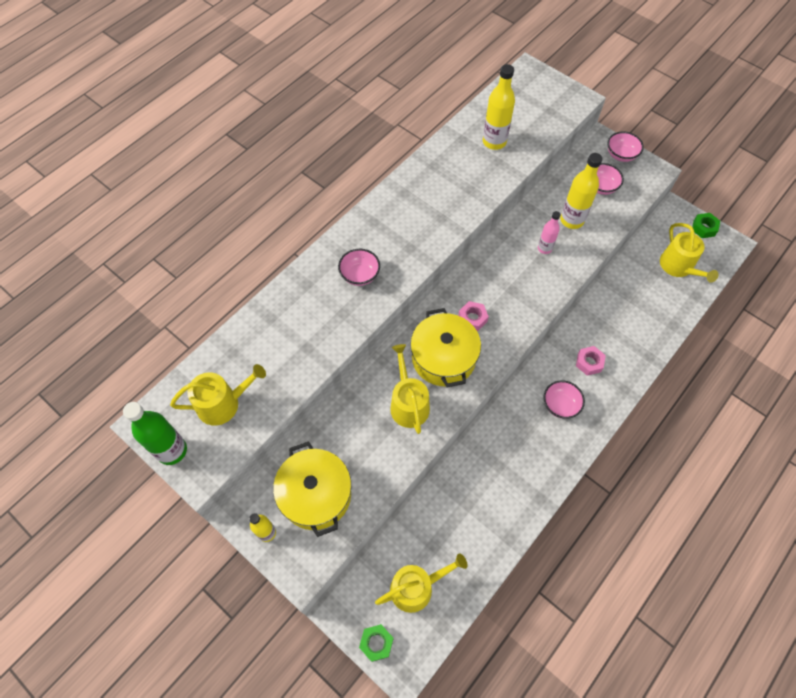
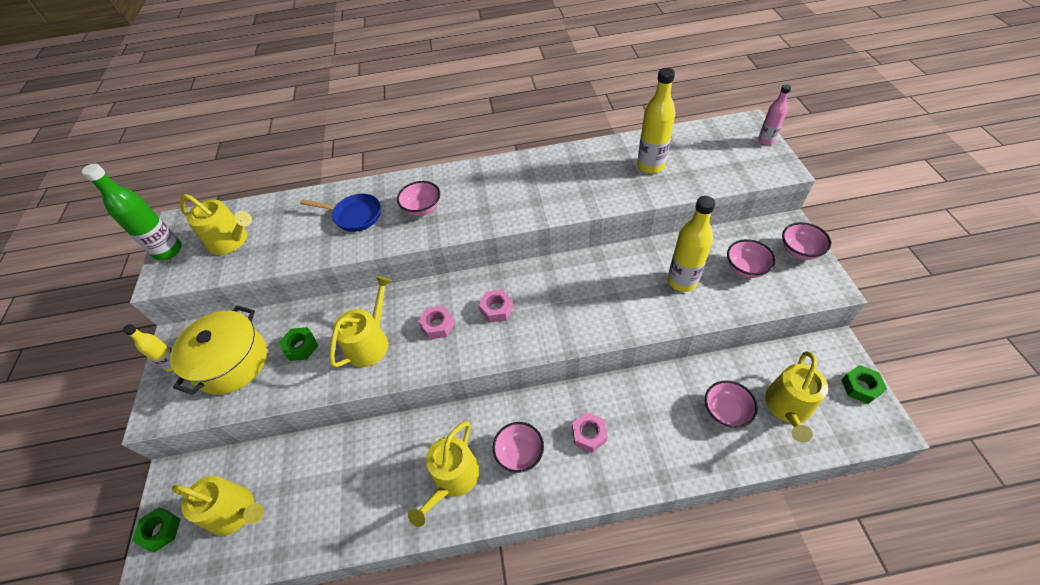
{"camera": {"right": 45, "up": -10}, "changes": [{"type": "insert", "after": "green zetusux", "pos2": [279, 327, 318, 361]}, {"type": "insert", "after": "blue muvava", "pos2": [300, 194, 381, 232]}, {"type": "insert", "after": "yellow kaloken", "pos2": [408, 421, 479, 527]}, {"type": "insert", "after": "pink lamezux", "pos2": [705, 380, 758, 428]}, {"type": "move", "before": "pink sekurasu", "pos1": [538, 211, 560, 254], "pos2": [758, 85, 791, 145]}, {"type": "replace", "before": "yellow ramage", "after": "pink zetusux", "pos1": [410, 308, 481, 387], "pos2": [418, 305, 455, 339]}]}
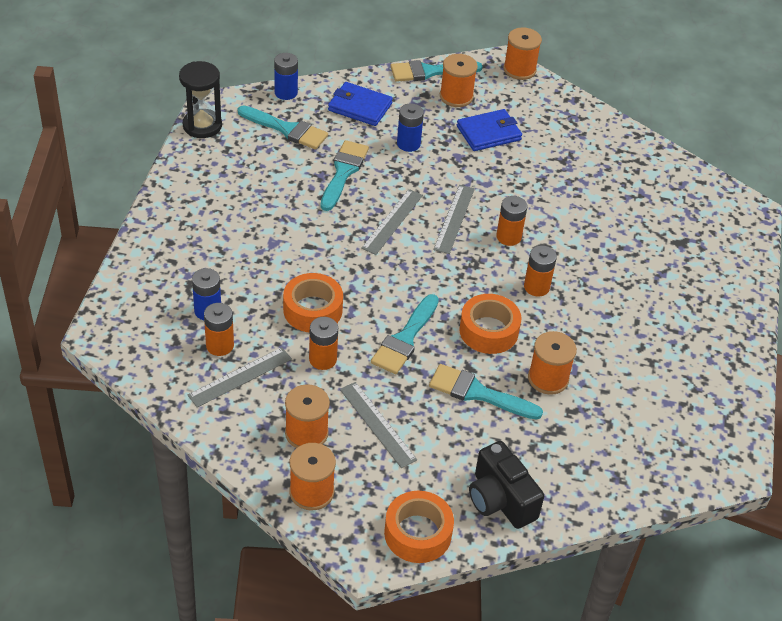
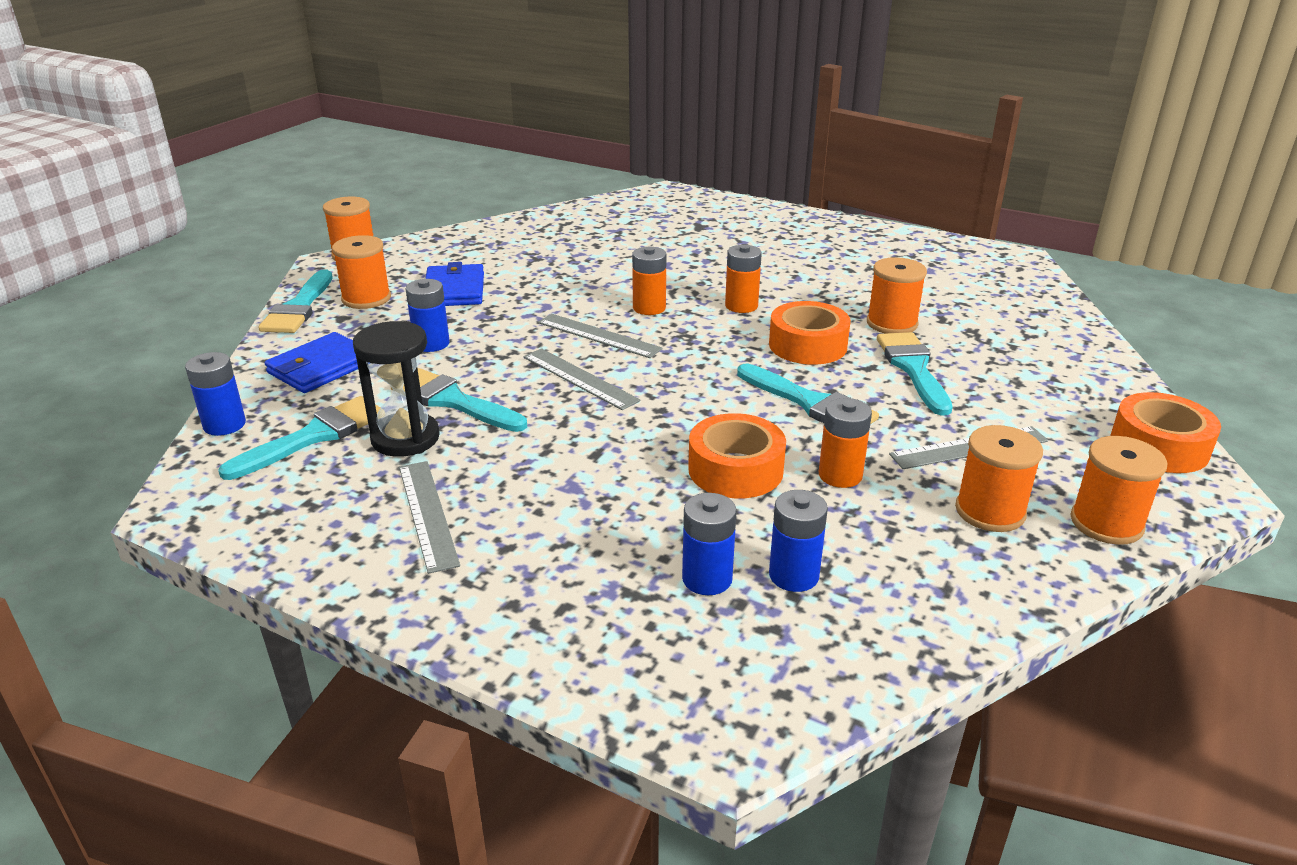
{"camera": {"right": -70, "up": -15}, "changes": [{"type": "delete", "before": "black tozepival", "pos1": [469, 441, 544, 529]}, {"type": "move", "before": "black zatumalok", "pos1": [179, 61, 222, 138], "pos2": [353, 321, 440, 457]}, {"type": "move", "before": "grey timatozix", "pos1": [187, 347, 292, 408], "pos2": [399, 461, 460, 574]}, {"type": "recolor", "before": "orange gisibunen", "after": "blue gisibunen", "pos1": [204, 303, 234, 356], "pos2": [769, 490, 828, 592]}, {"type": "rotate", "before": "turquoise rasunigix", "pos1": [429, 364, 543, 420], "pos2": [877, 332, 953, 416], "turn": 135}]}
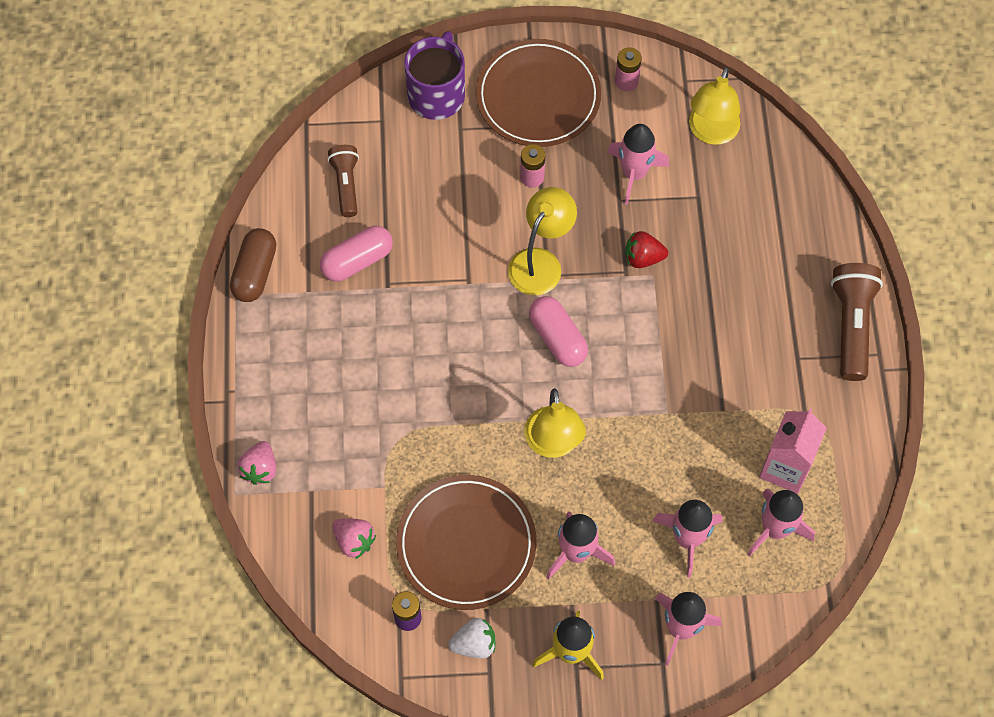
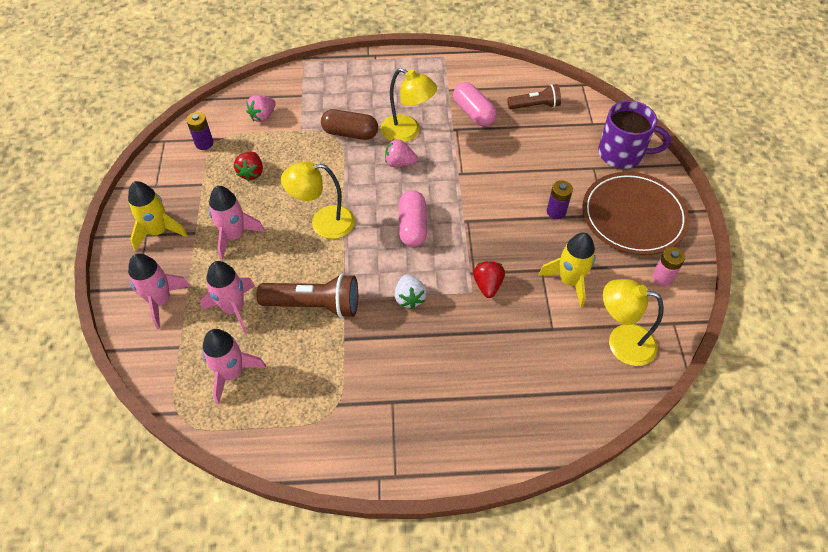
{"camera": {"right": 90, "up": -10}, "changes": [{"type": "delete", "before": "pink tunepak", "pos1": [759, 409, 827, 494]}, {"type": "move", "before": "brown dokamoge", "pos1": [230, 228, 276, 302], "pos2": [321, 109, 378, 140]}, {"type": "move", "before": "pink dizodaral", "pos1": [237, 441, 276, 485], "pos2": [385, 139, 418, 167]}, {"type": "move", "before": "white dizodaral", "pos1": [448, 618, 495, 659], "pos2": [394, 274, 427, 309]}, {"type": "move", "before": "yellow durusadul", "pos1": [508, 187, 577, 295], "pos2": [381, 68, 437, 142]}, {"type": "move", "before": "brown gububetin", "pos1": [831, 263, 883, 381], "pos2": [256, 274, 358, 318]}, {"type": "replace", "before": "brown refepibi", "after": "red dizodaral", "pos1": [396, 475, 537, 610], "pos2": [234, 152, 263, 181]}, {"type": "recolor", "before": "pink gisibunen", "after": "purple gisibunen", "pos1": [520, 144, 545, 187], "pos2": [547, 180, 573, 219]}, {"type": "recolor", "before": "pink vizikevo", "after": "yellow vizikevo", "pos1": [607, 124, 669, 205], "pos2": [538, 232, 595, 307]}, {"type": "rotate", "before": "pink dokamoge", "pos1": [529, 296, 588, 367], "pos2": [399, 190, 427, 247], "turn": -60}]}
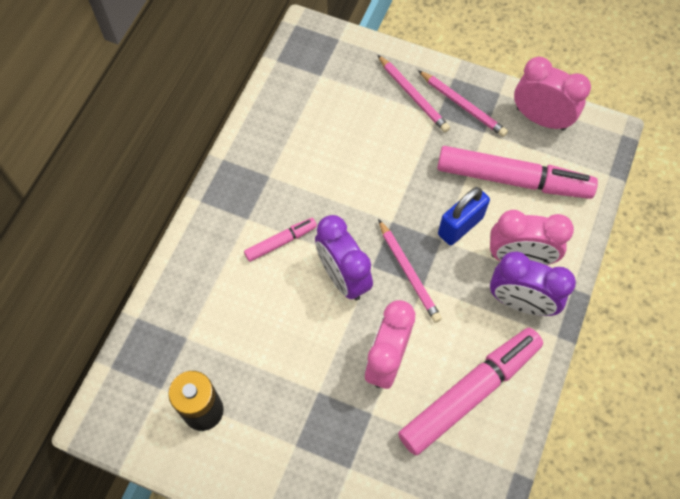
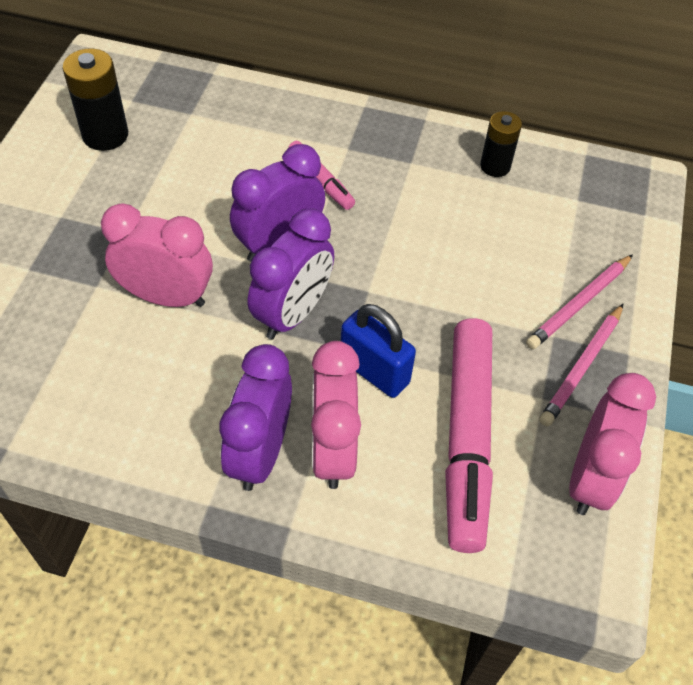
{"camera": {"right": 80, "up": -10}, "changes": [{"type": "delete", "before": "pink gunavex", "pos1": [398, 328, 543, 455]}, {"type": "insert", "after": "black gisibunen", "pos2": [480, 111, 522, 177]}, {"type": "replace", "before": "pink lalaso", "after": "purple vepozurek", "pos1": [378, 219, 442, 323], "pos2": [248, 208, 334, 339]}]}
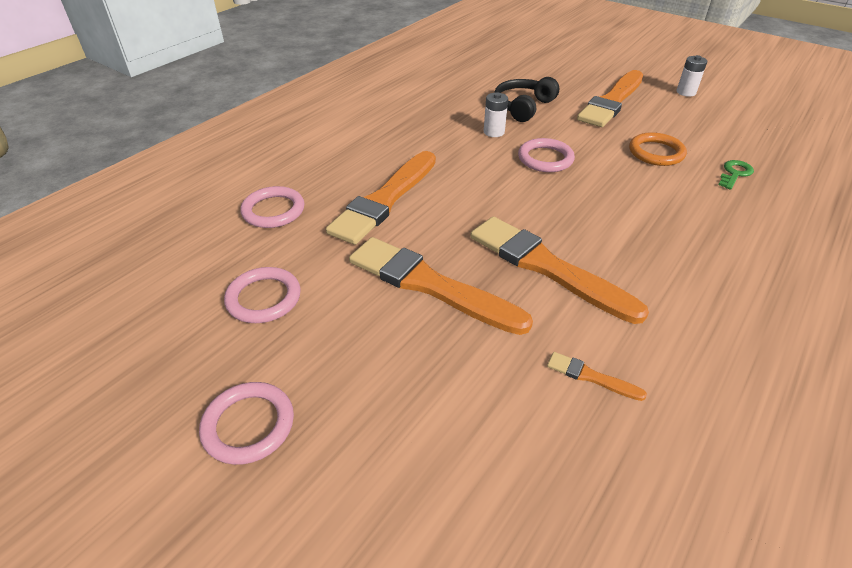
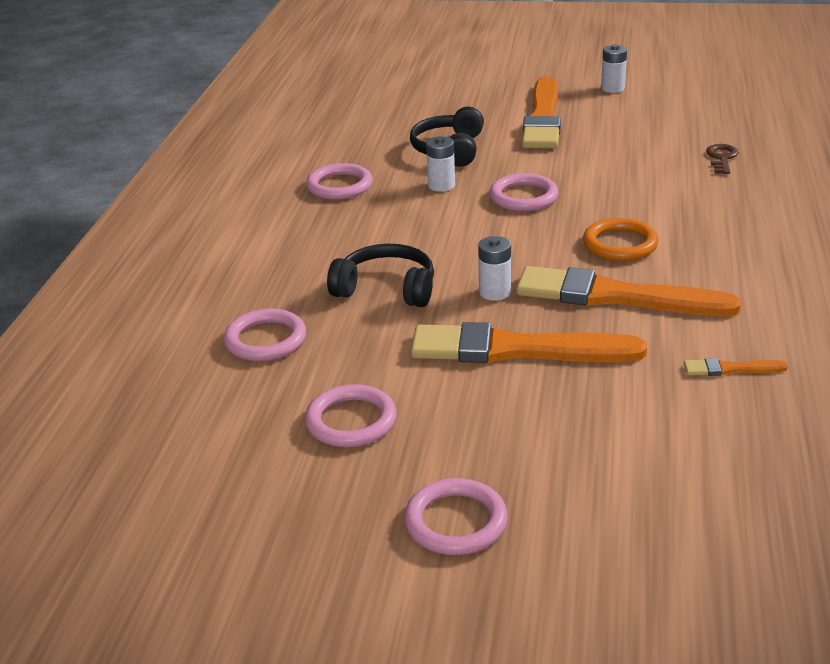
{"camera": {"right": -25, "up": -10}, "changes": [{"type": "insert", "after": "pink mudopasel", "pos2": [306, 163, 372, 200]}, {"type": "insert", "after": "white gisibunen", "pos2": [478, 236, 511, 301]}, {"type": "move", "before": "orange mudopasel", "pos1": [629, 132, 687, 166], "pos2": [583, 218, 659, 261]}, {"type": "replace", "before": "orange rasunigix", "after": "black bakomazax", "pos1": [326, 151, 436, 245], "pos2": [327, 244, 434, 307]}, {"type": "recolor", "before": "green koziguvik", "after": "brown koziguvik", "pos1": [718, 160, 754, 190], "pos2": [706, 144, 739, 174]}]}
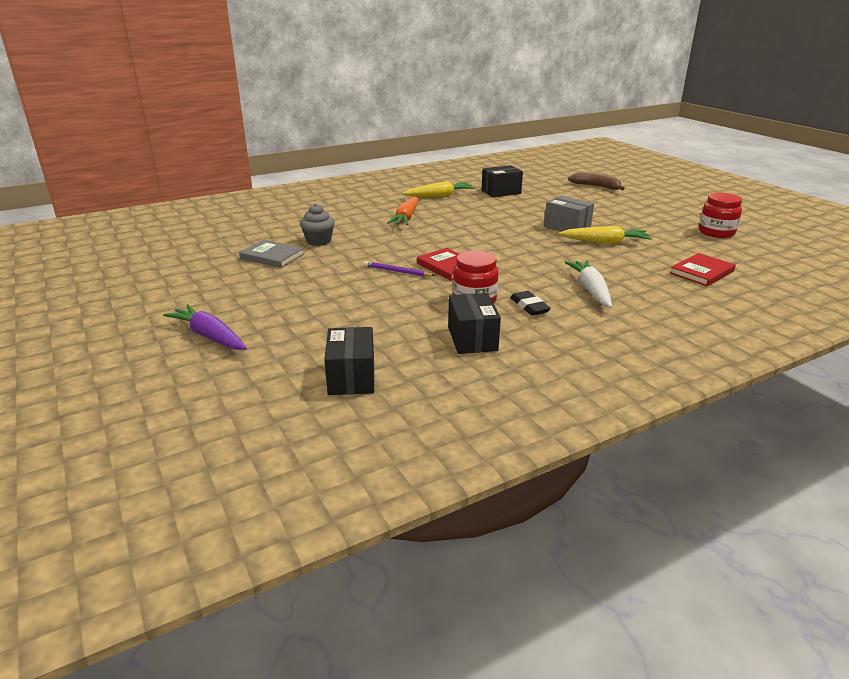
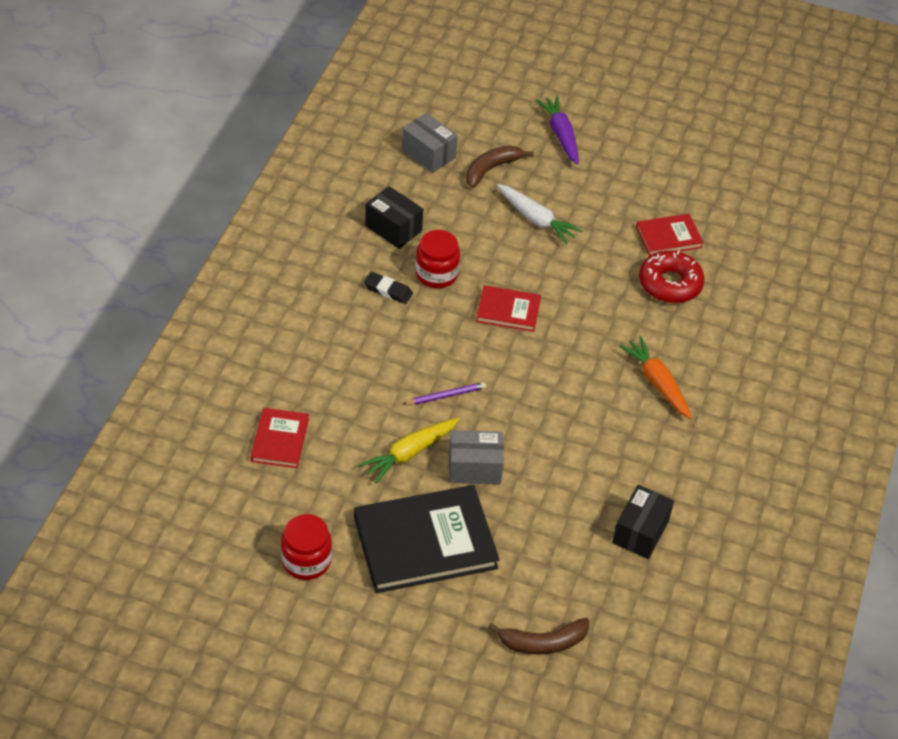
{"camera": {"right": 135, "up": 20}, "changes": [{"type": "delete", "before": "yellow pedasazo", "pos1": [402, 181, 475, 197]}, {"type": "insert", "after": "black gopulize", "pos2": [354, 485, 500, 593]}, {"type": "insert", "after": "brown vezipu", "pos2": [466, 145, 534, 188]}, {"type": "move", "before": "purple lalaso", "pos1": [364, 261, 435, 277], "pos2": [403, 382, 486, 405]}, {"type": "move", "before": "white pedasazo", "pos1": [564, 260, 612, 308], "pos2": [497, 184, 582, 244]}, {"type": "replace", "before": "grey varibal", "after": "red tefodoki", "pos1": [300, 203, 335, 246], "pos2": [639, 250, 705, 303]}, {"type": "recolor", "before": "grey gopulize", "after": "red gopulize", "pos1": [239, 240, 304, 268], "pos2": [636, 214, 703, 256]}, {"type": "recolor", "before": "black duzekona", "after": "grey duzekona", "pos1": [324, 327, 374, 395], "pos2": [402, 113, 458, 173]}, {"type": "rotate", "before": "purple pedasazo", "pos1": [163, 304, 247, 350], "pos2": [536, 96, 579, 165], "turn": -105}]}
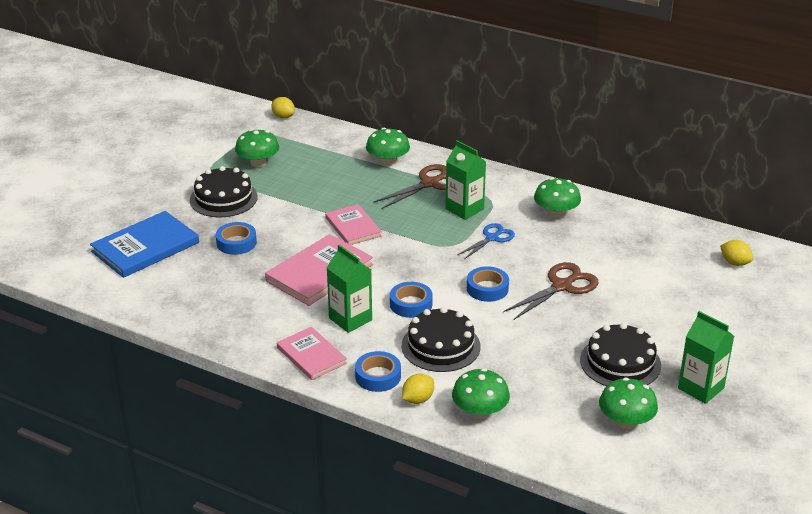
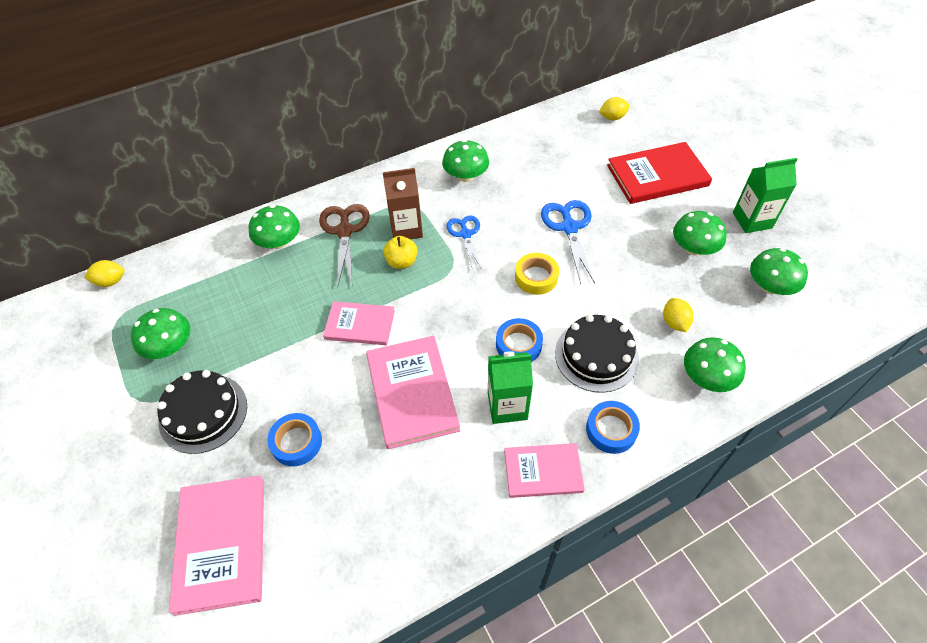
{"camera": {"right": -55, "up": 20}, "changes": [{"type": "insert", "after": "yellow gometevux", "pos2": [383, 236, 418, 269]}, {"type": "insert", "after": "red gopulize", "pos2": [607, 142, 712, 204]}, {"type": "move", "before": "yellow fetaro", "pos1": [402, 374, 434, 404], "pos2": [663, 298, 694, 332]}, {"type": "replace", "before": "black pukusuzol", "after": "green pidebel", "pos1": [580, 323, 661, 386], "pos2": [673, 211, 727, 255]}, {"type": "recolor", "before": "blue gopulize", "after": "pink gopulize", "pos1": [90, 211, 199, 278], "pos2": [169, 476, 264, 616]}, {"type": "recolor", "before": "green tunepak", "after": "brown tunepak", "pos1": [445, 140, 486, 220], "pos2": [383, 168, 423, 239]}, {"type": "recolor", "before": "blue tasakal", "after": "yellow tasakal", "pos1": [467, 266, 509, 302], "pos2": [515, 253, 559, 295]}, {"type": "recolor", "before": "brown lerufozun", "after": "blue lerufozun", "pos1": [503, 262, 598, 320], "pos2": [541, 200, 595, 284]}]}
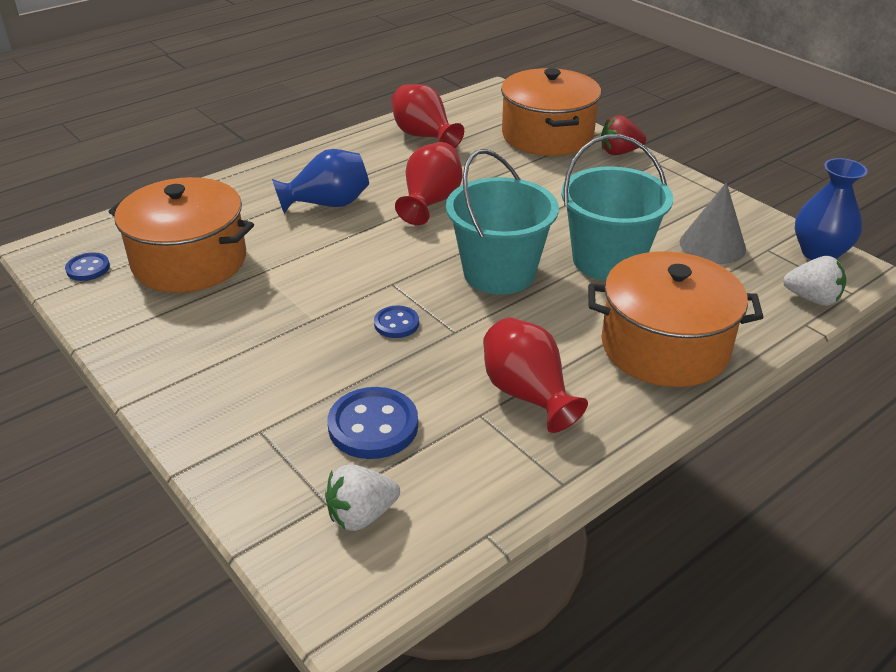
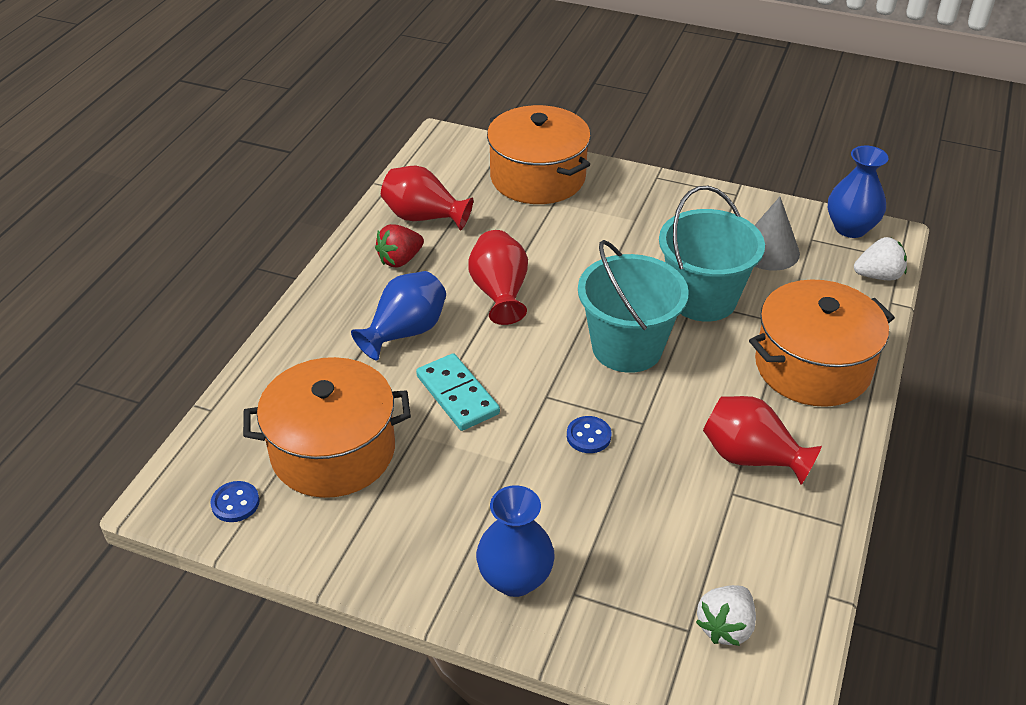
{"camera": {"right": -30, "up": 5}, "changes": [{"type": "delete", "before": "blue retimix", "pos1": [327, 387, 418, 459]}, {"type": "insert", "after": "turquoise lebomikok", "pos2": [416, 353, 500, 431]}, {"type": "insert", "after": "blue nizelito", "pos2": [476, 485, 555, 597]}, {"type": "move", "before": "red dizodaral", "pos1": [601, 115, 646, 155], "pos2": [375, 224, 424, 268]}]}
